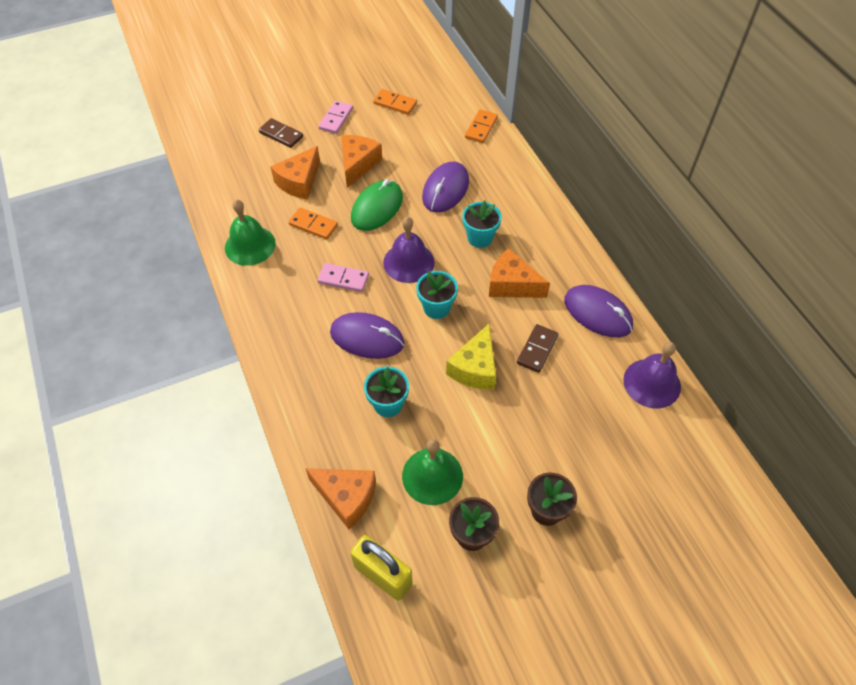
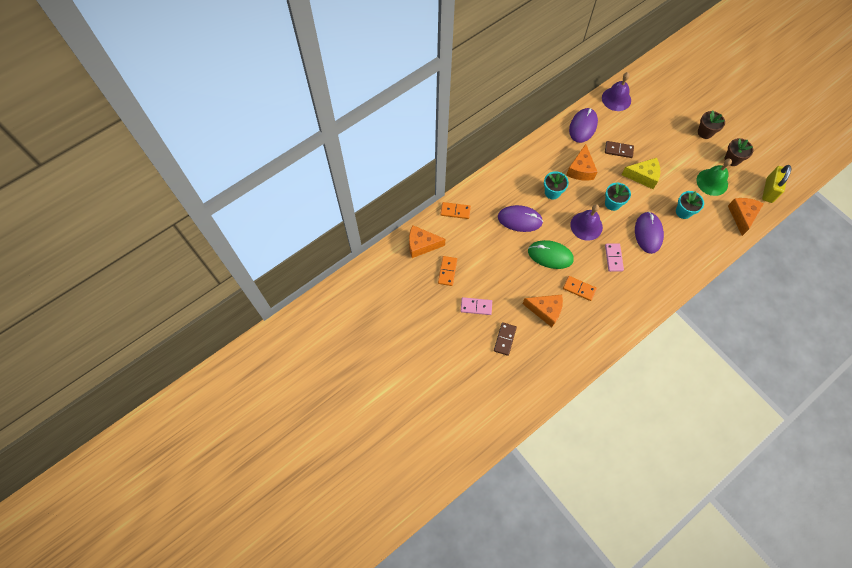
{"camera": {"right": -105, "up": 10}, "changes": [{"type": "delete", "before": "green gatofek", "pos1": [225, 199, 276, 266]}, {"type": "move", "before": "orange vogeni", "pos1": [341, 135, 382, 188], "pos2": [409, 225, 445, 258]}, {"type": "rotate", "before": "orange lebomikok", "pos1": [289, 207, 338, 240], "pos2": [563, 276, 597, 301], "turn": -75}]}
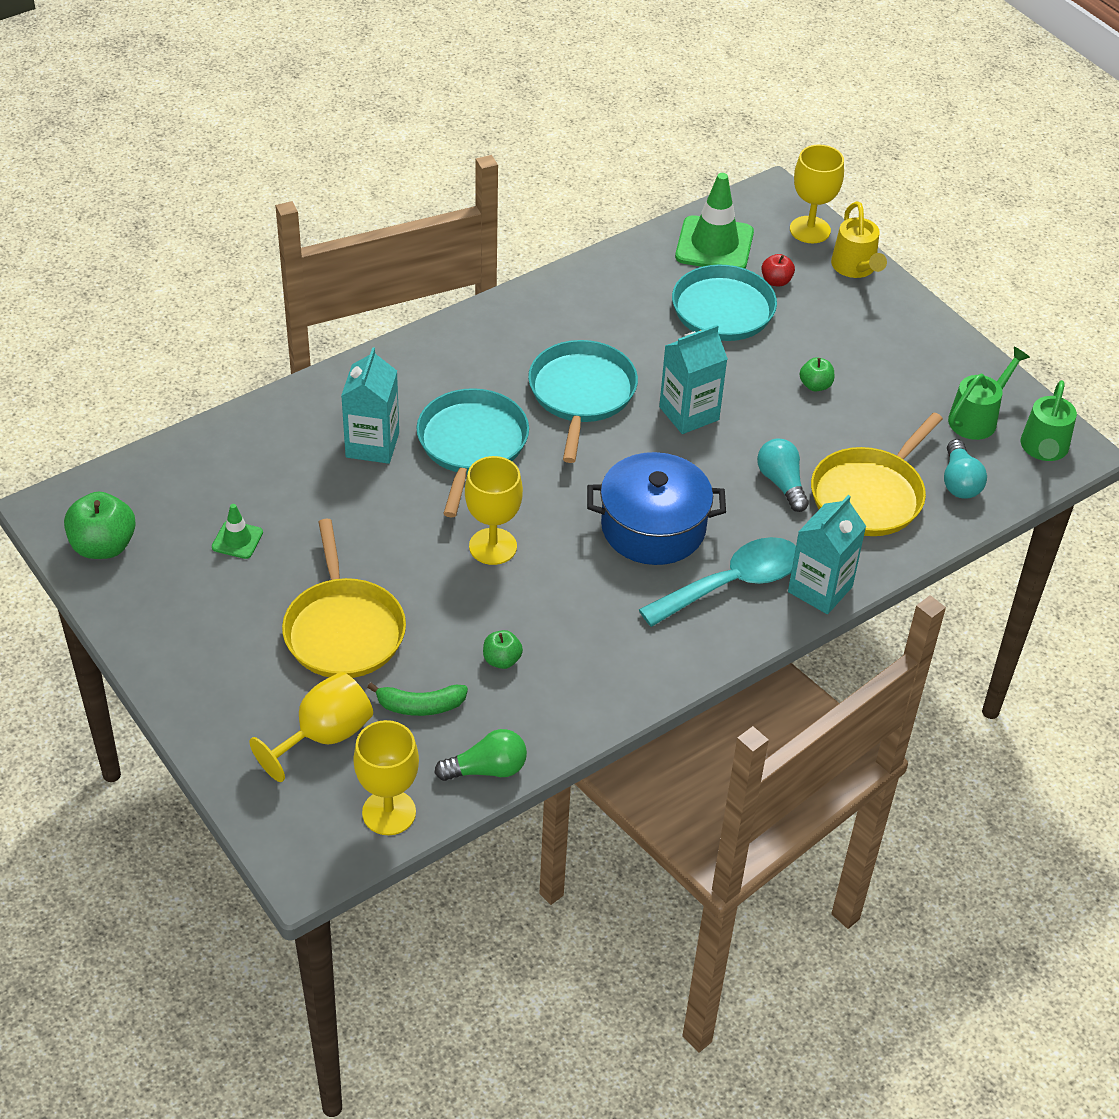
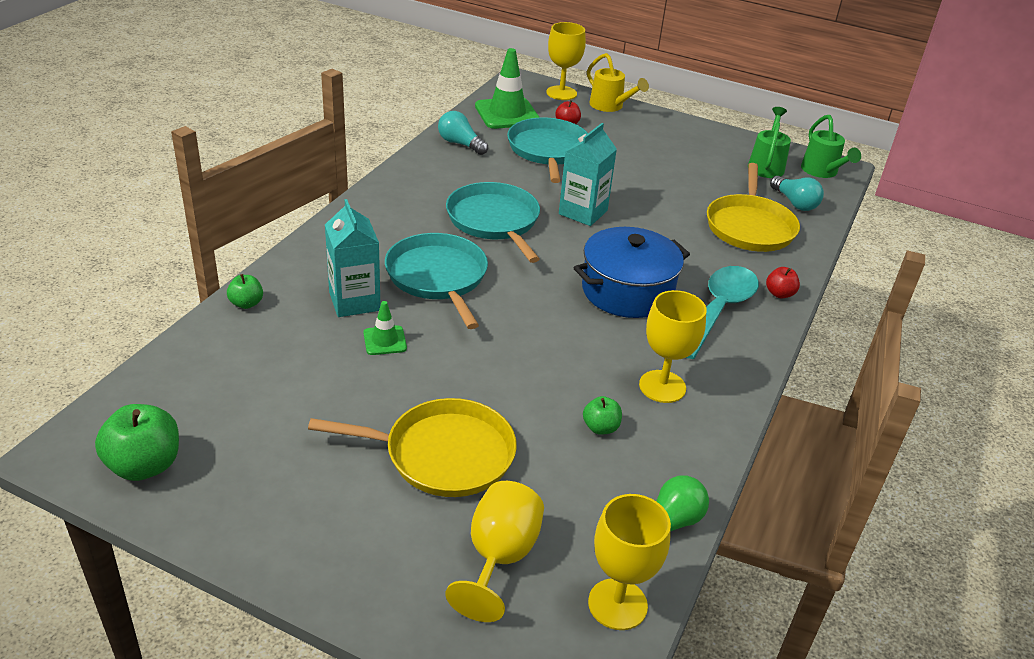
{"camera": {"right": -30, "up": -10}, "changes": [{"type": "delete", "before": "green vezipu", "pos1": [367, 682, 468, 716]}, {"type": "move", "before": "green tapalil", "pos1": [212, 504, 263, 559], "pos2": [363, 301, 407, 355]}, {"type": "move", "before": "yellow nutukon", "pos1": [465, 456, 523, 565], "pos2": [639, 290, 707, 403]}, {"type": "move", "before": "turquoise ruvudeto", "pos1": [757, 438, 809, 512], "pos2": [438, 111, 488, 155]}, {"type": "move", "before": "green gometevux", "pos1": [800, 357, 834, 391], "pos2": [227, 274, 263, 309]}, {"type": "replace", "before": "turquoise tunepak", "after": "red gometevux", "pos1": [788, 495, 866, 614], "pos2": [766, 267, 800, 298]}, {"type": "rotate", "before": "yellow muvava", "pos1": [282, 519, 406, 678], "pos2": [308, 398, 517, 497], "turn": -45}]}
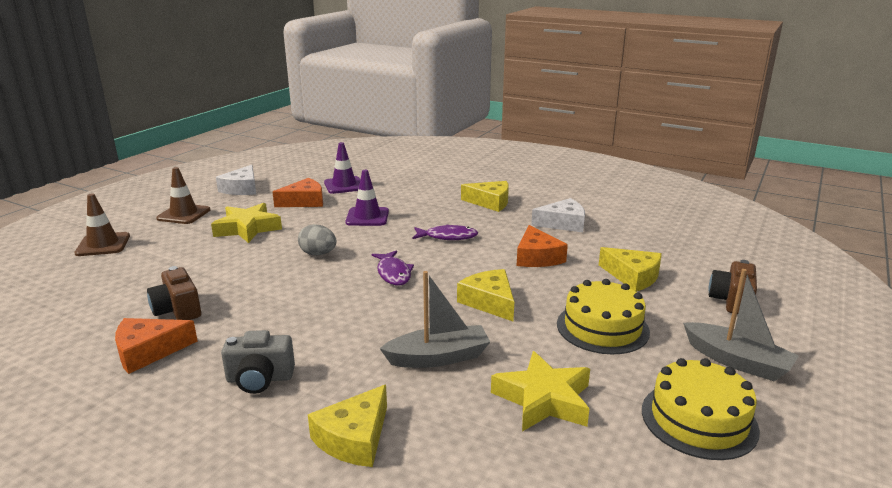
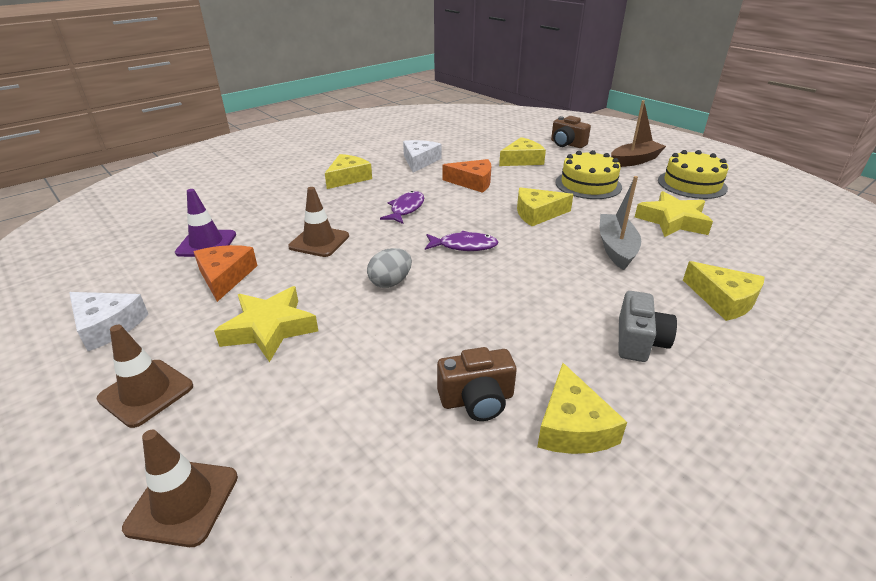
{"camera": {"right": -70, "up": 10}, "changes": [{"type": "recolor", "before": "orange vogeni", "after": "yellow vogeni", "pos1": [115, 318, 198, 374], "pos2": [537, 363, 627, 454]}, {"type": "recolor", "before": "purple tapalil", "after": "brown tapalil", "pos1": [345, 170, 389, 226], "pos2": [288, 187, 349, 257]}, {"type": "recolor", "before": "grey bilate", "after": "brown bilate", "pos1": [683, 269, 799, 382], "pos2": [611, 100, 666, 167]}]}
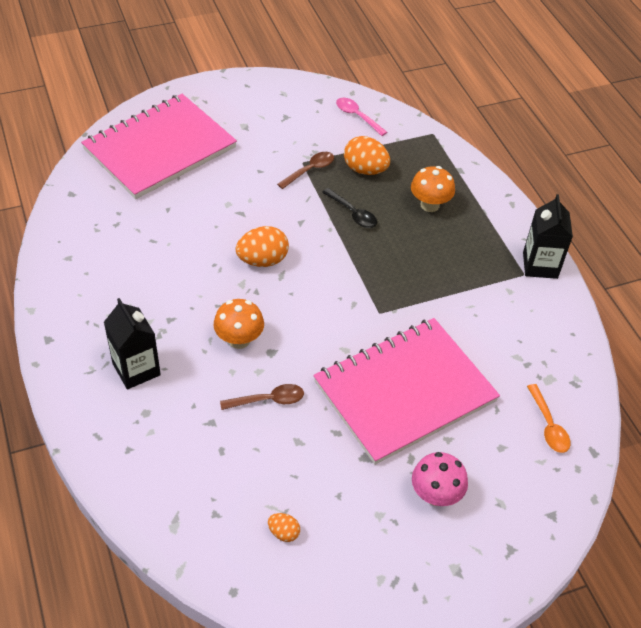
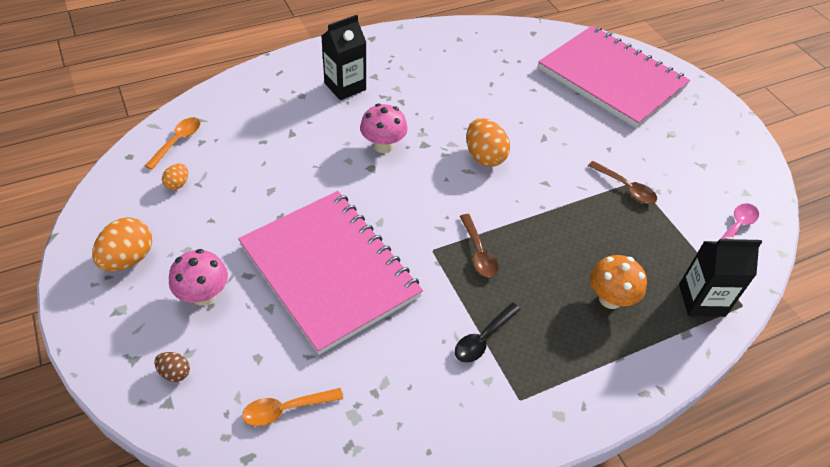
{"camera": {"right": 85, "up": 0}, "changes": [{"type": "insert", "after": "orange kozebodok", "pos2": [145, 117, 200, 170]}, {"type": "insert", "after": "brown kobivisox", "pos2": [154, 352, 190, 382]}, {"type": "move", "before": "brown kozebodok", "pos1": [220, 384, 304, 410], "pos2": [460, 214, 499, 277]}, {"type": "move", "before": "black kozebodok", "pos1": [322, 188, 377, 228], "pos2": [455, 303, 520, 363]}, {"type": "move", "before": "orange kobivisox", "pos1": [344, 136, 390, 175], "pos2": [92, 217, 152, 271]}, {"type": "move", "before": "black tunepak", "pos1": [523, 194, 573, 279], "pos2": [679, 237, 762, 317]}, {"type": "recolor", "before": "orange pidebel", "after": "pink pidebel", "pos1": [213, 299, 264, 349], "pos2": [360, 103, 408, 153]}]}
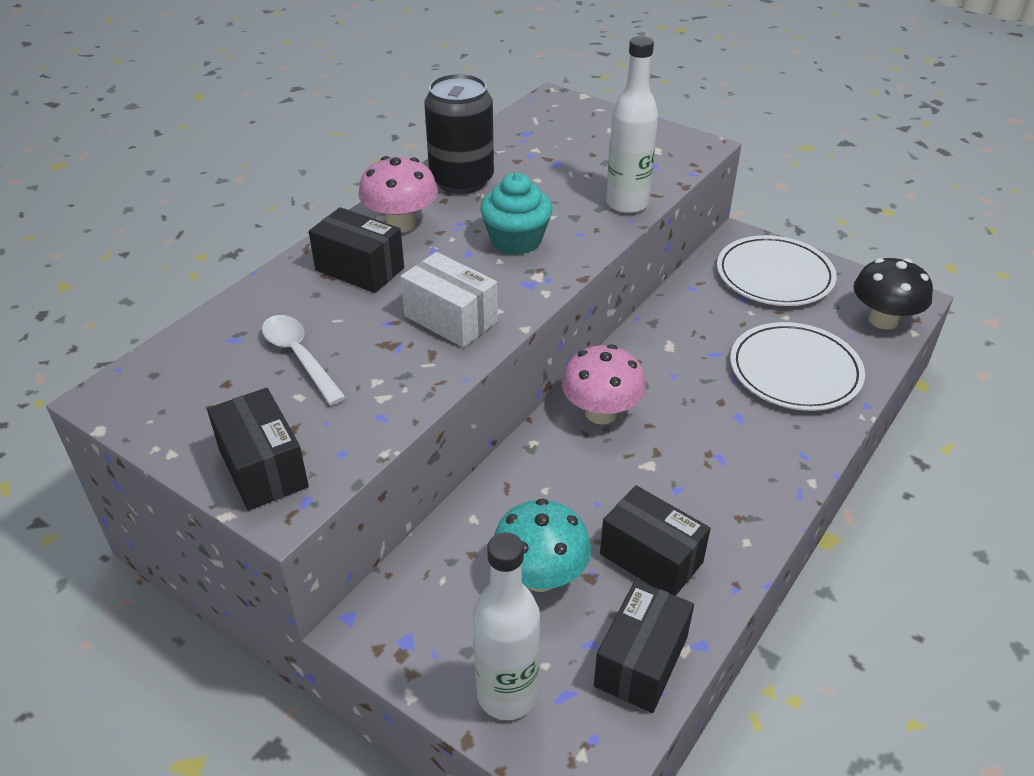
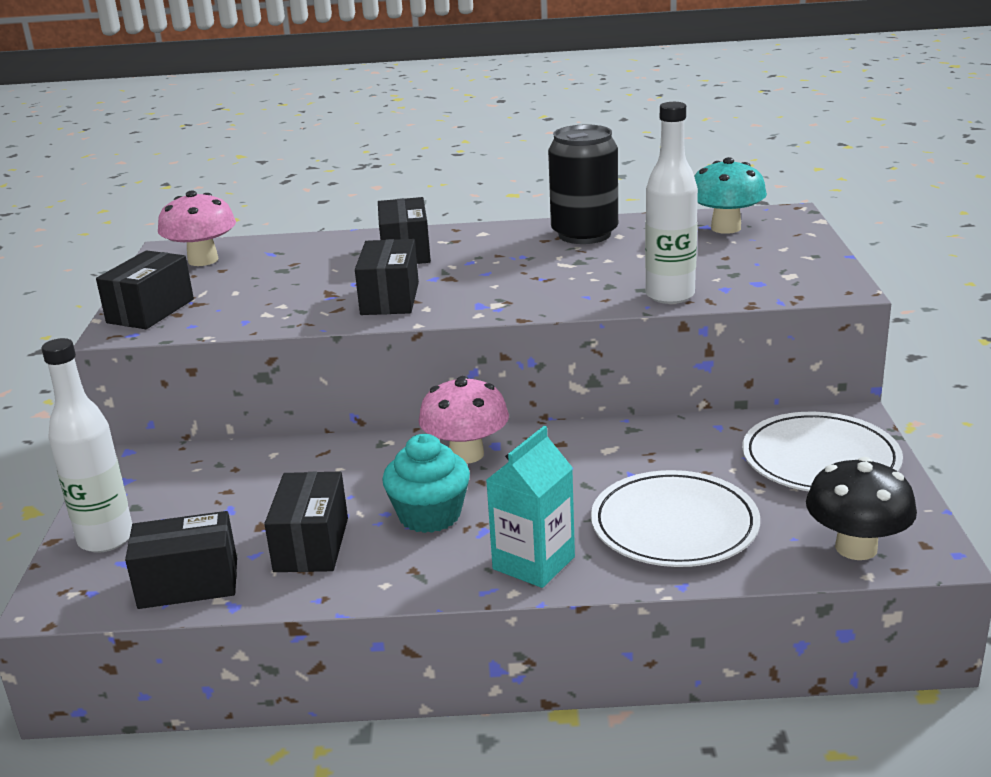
{"camera": {"right": 55, "up": -15}, "changes": [{"type": "delete", "before": "white kozebodok", "pos1": [262, 315, 346, 405]}, {"type": "insert", "after": "turquoise tunepak", "pos2": [486, 426, 575, 588]}, {"type": "move", "before": "pink pidebel", "pos1": [359, 156, 438, 233], "pos2": [158, 190, 236, 266]}, {"type": "move", "before": "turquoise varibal", "pos1": [480, 173, 552, 255], "pos2": [382, 434, 470, 533]}, {"type": "move", "before": "turquoise pidebel", "pos1": [494, 498, 591, 592], "pos2": [694, 157, 767, 234]}, {"type": "recolor", "before": "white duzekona", "after": "black duzekona", "pos1": [400, 252, 498, 348], "pos2": [355, 239, 419, 315]}]}
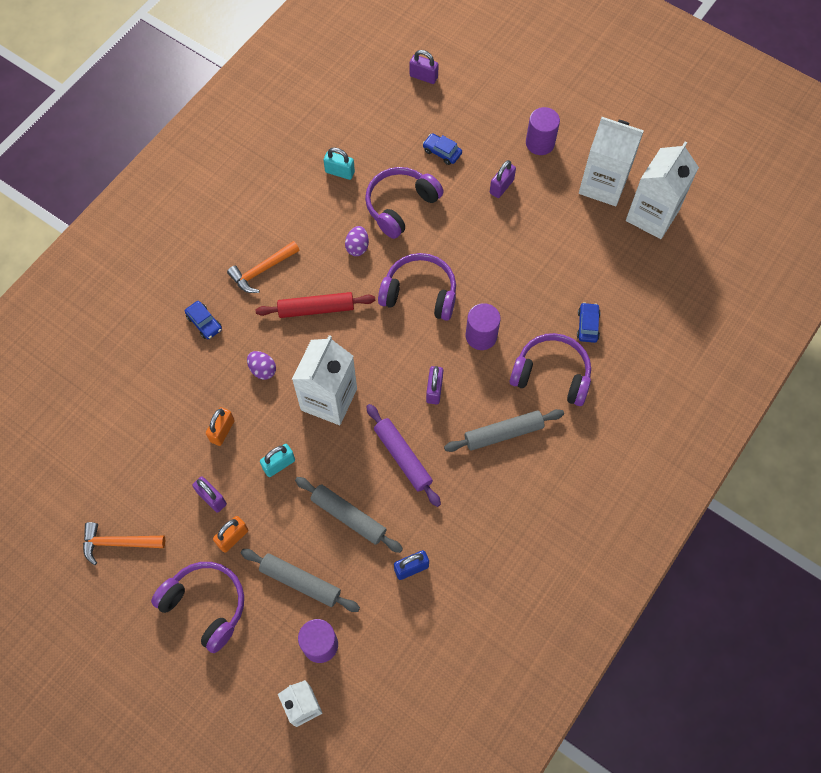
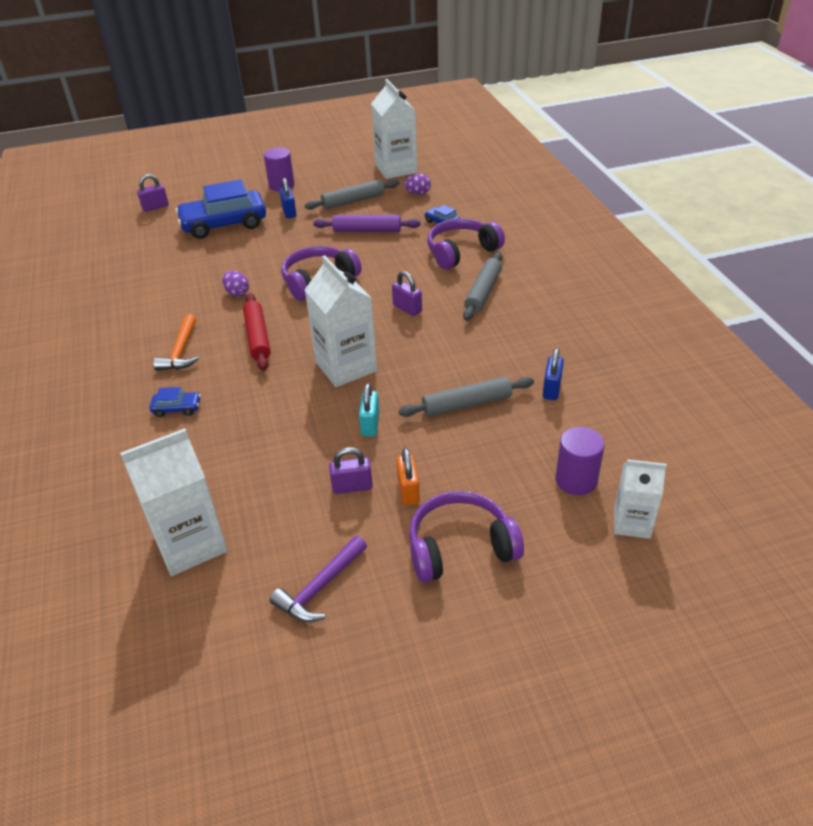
{"camera": {"right": -50, "up": -25}, "changes": [{"type": "delete", "before": "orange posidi", "pos1": [206, 407, 235, 446]}, {"type": "delete", "before": "turquoise posidi", "pos1": [324, 147, 355, 180]}, {"type": "delete", "before": "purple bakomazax", "pos1": [365, 167, 444, 239]}, {"type": "delete", "before": "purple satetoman", "pos1": [466, 303, 501, 350]}, {"type": "move", "before": "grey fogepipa", "pos1": [241, 549, 360, 612], "pos2": [305, 179, 399, 210]}, {"type": "move", "before": "purple kobivisox", "pos1": [247, 351, 276, 380], "pos2": [404, 174, 431, 195]}, {"type": "move", "before": "purple fogepipa", "pos1": [366, 404, 441, 507], "pos2": [313, 215, 420, 232]}, {"type": "move", "before": "white tunepak", "pos1": [579, 117, 644, 206], "pos2": [120, 428, 228, 576]}, {"type": "recolor", "before": "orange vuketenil", "after": "purple vuketenil", "pos1": [83, 522, 165, 565], "pos2": [270, 536, 367, 622]}, {"type": "recolor", "before": "purple posidi", "after": "blue posidi", "pos1": [490, 160, 516, 198], "pos2": [279, 178, 297, 218]}, {"type": "rotate", "before": "red fogepipa", "pos1": [256, 292, 375, 318], "pos2": [243, 293, 271, 371], "turn": -45}, {"type": "resize", "before": "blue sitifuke", "pos1": [423, 133, 462, 165], "pos2": [175, 179, 266, 239], "scale": 2.36}]}
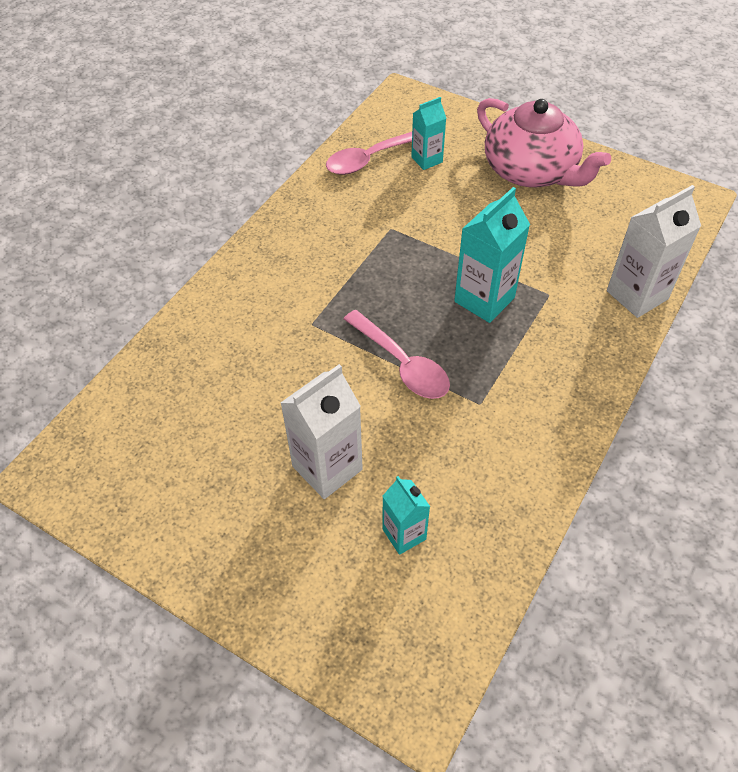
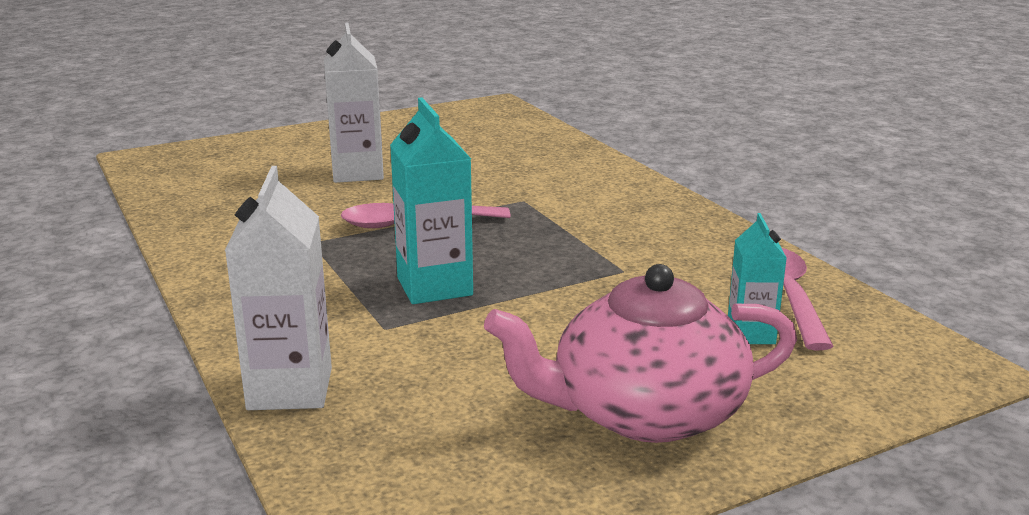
{"camera": {"right": 120, "up": -30}, "changes": [{"type": "delete", "before": "turquoise tunepak", "pos1": [383, 476, 430, 555]}]}
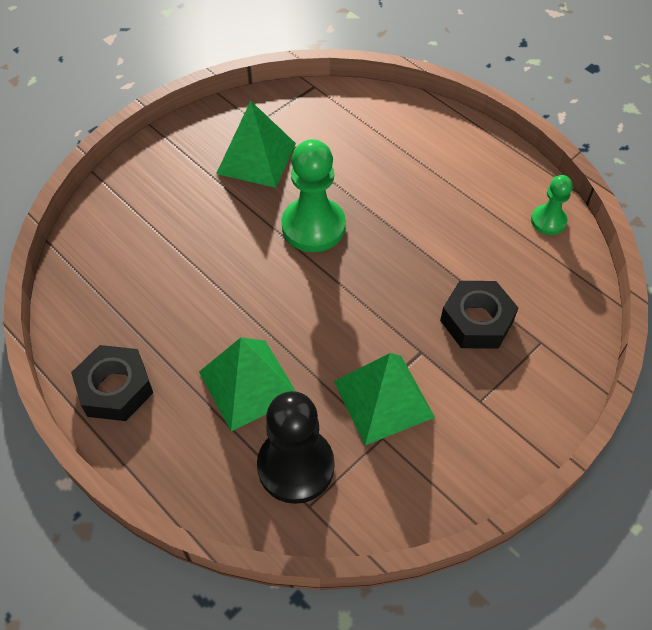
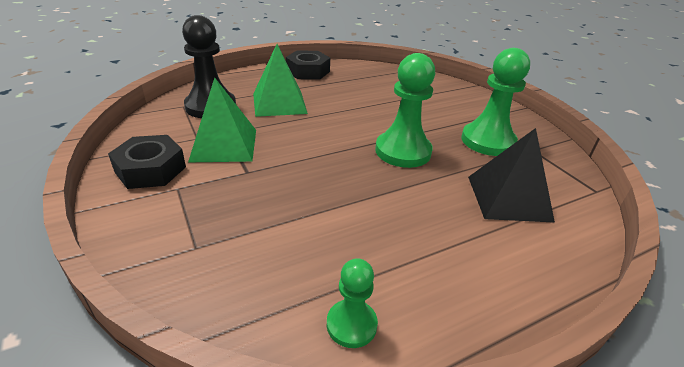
{"camera": {"right": 105, "up": -20}, "changes": [{"type": "insert", "after": "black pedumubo", "pos2": [468, 128, 555, 223]}, {"type": "move", "before": "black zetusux", "pos1": [440, 281, 518, 349], "pos2": [108, 135, 186, 189]}, {"type": "replace", "before": "green pedumubo", "after": "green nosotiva", "pos1": [216, 101, 296, 188], "pos2": [461, 48, 530, 156]}]}
